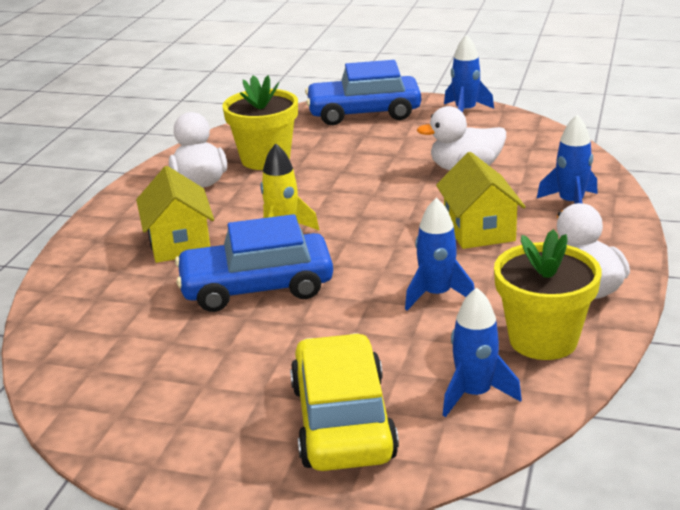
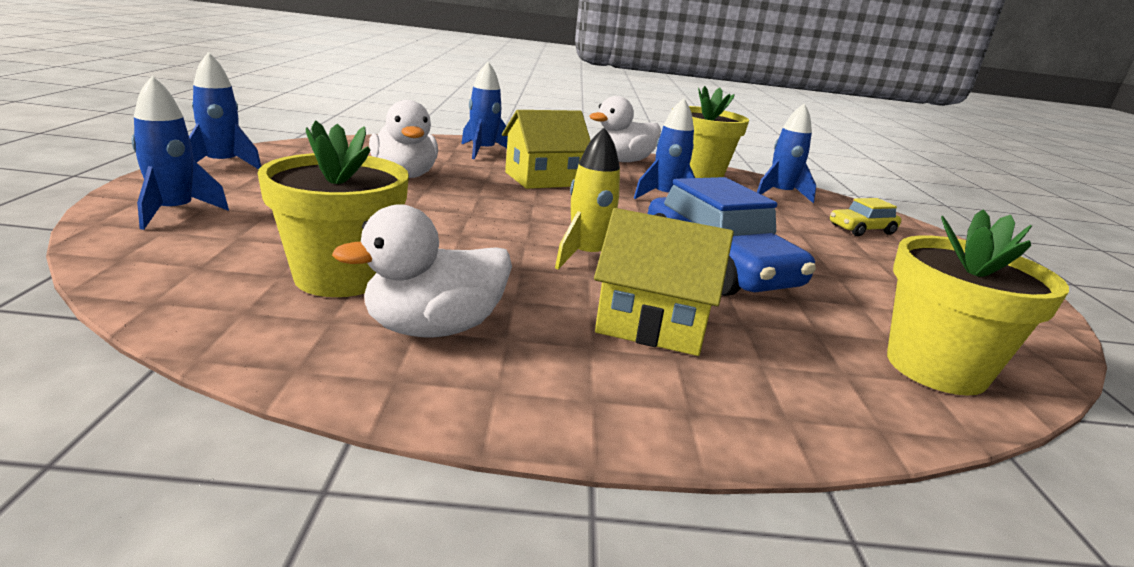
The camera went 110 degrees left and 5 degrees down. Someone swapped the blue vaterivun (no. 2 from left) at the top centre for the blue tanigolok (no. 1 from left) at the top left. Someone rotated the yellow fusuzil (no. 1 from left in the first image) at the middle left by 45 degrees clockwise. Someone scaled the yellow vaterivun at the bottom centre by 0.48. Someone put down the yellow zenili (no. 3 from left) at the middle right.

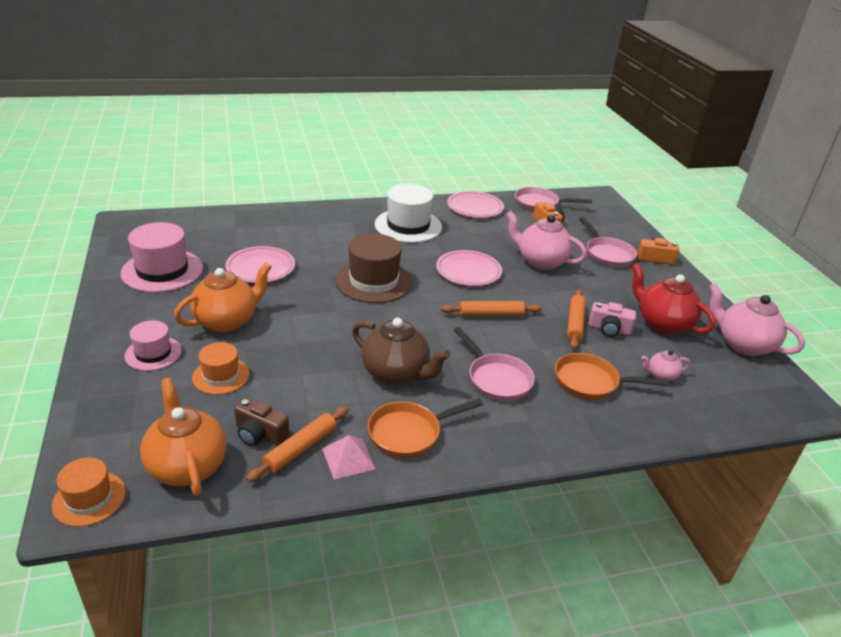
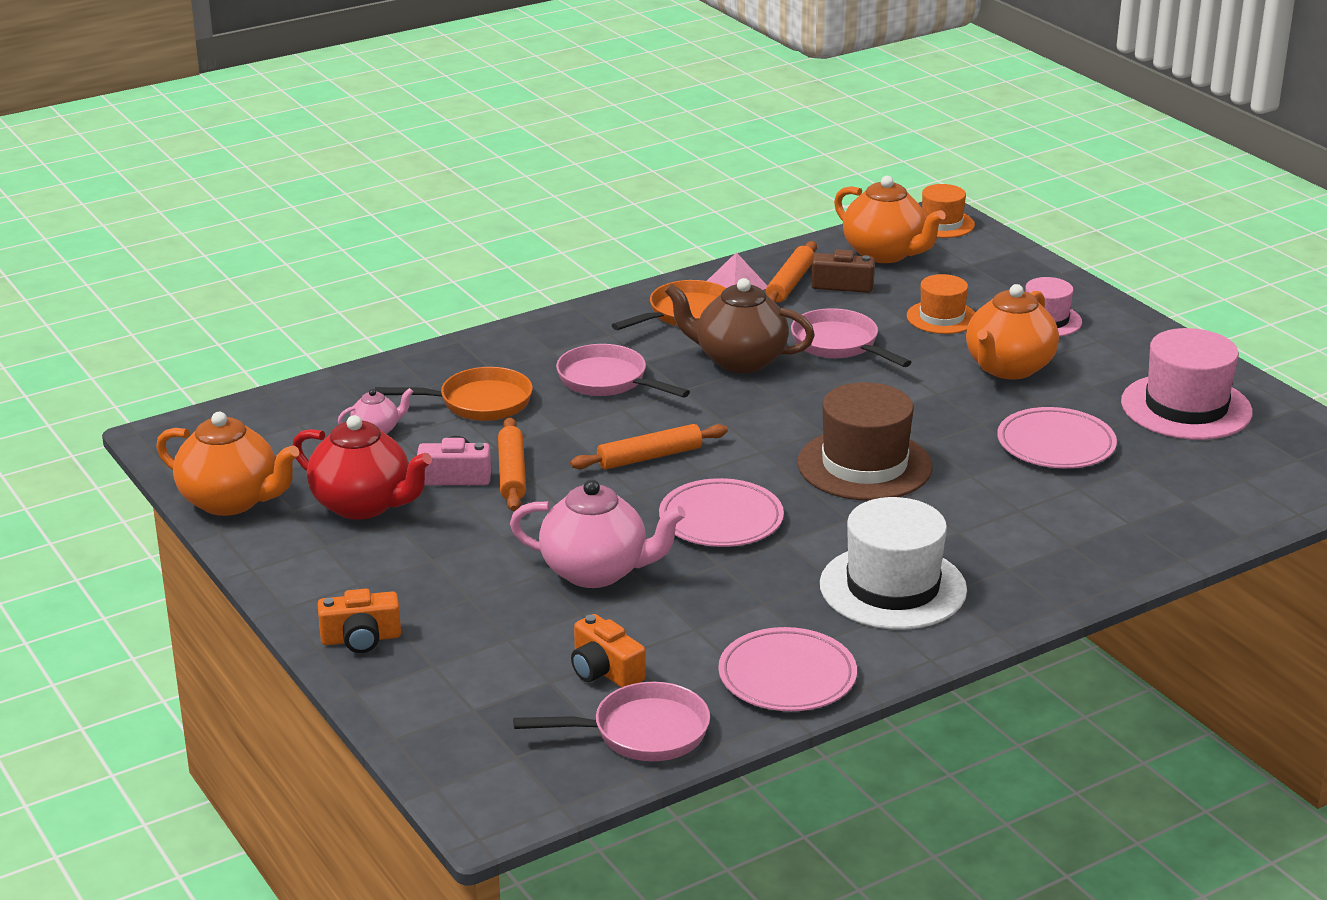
The camera went 165 degrees right and 5 degrees down. Someone carried the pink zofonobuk (no. 3 from left) from the middle right to the centre. Someone repainted the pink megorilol (no. 3 from left) at the middle right, which became the orange megorilol (no. 1 from left) at the middle left.

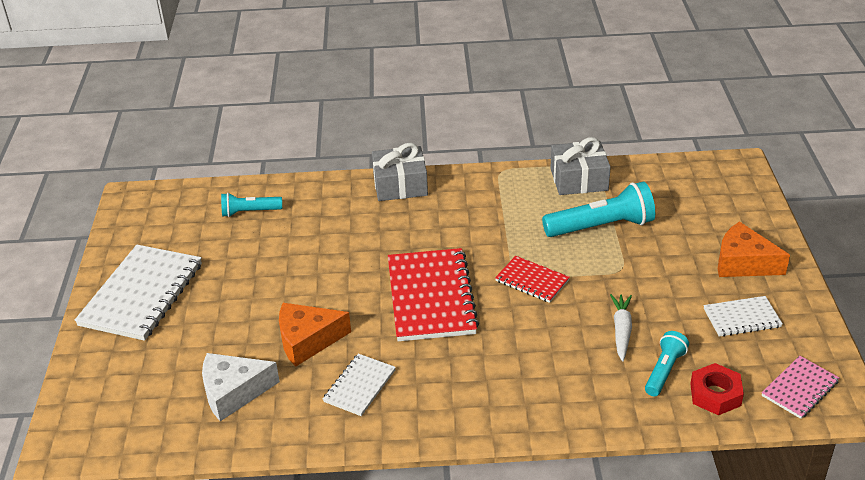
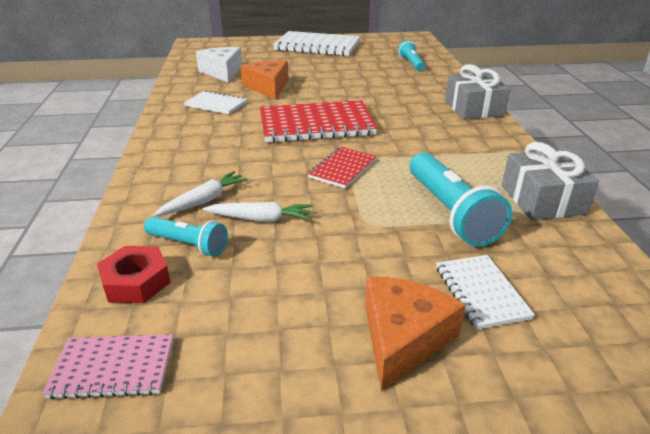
The camera went 85 degrees right and 5 degrees down. Someone carried the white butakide (no. 3 from left) from the middle right to the bottom right. Someone rotated the pink butakide at the bottom right by 45 degrees counterclockwise. Someone put down the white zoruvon (no. 1 from left) at the middle left.

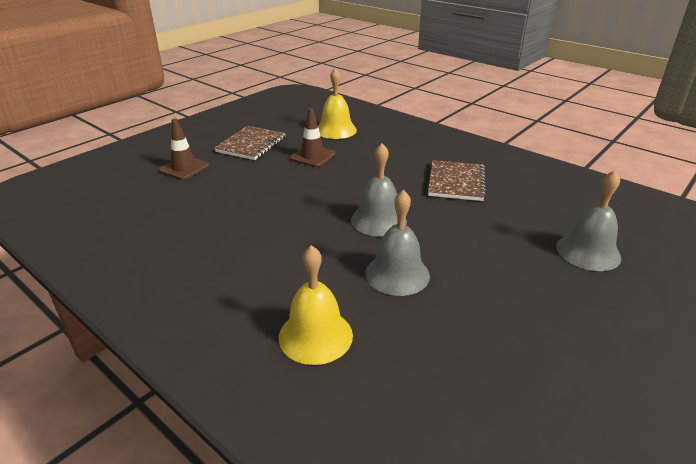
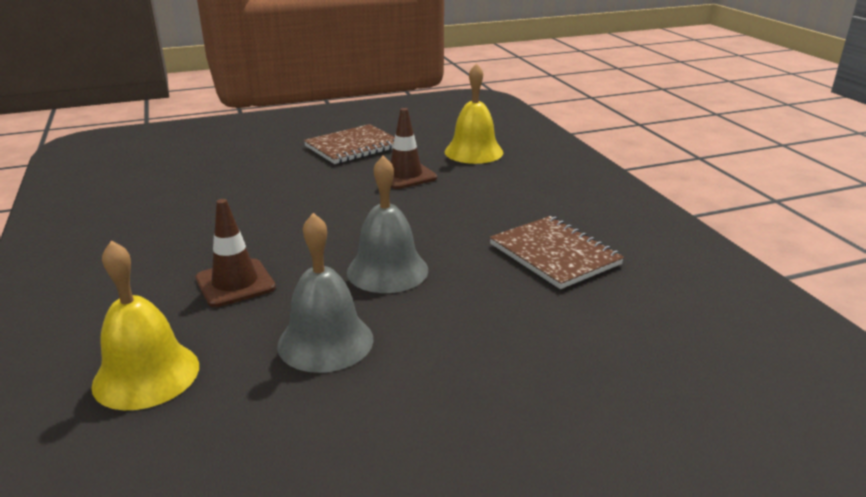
The camera went 30 degrees right and 5 degrees down. Someone carried the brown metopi (no. 1 from left) from the top left to the middle left. Someone rotated the brown butakide (no. 2 from left) at the centre by 75 degrees counterclockwise. Someone took away the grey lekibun (no. 3 from left) at the middle right.

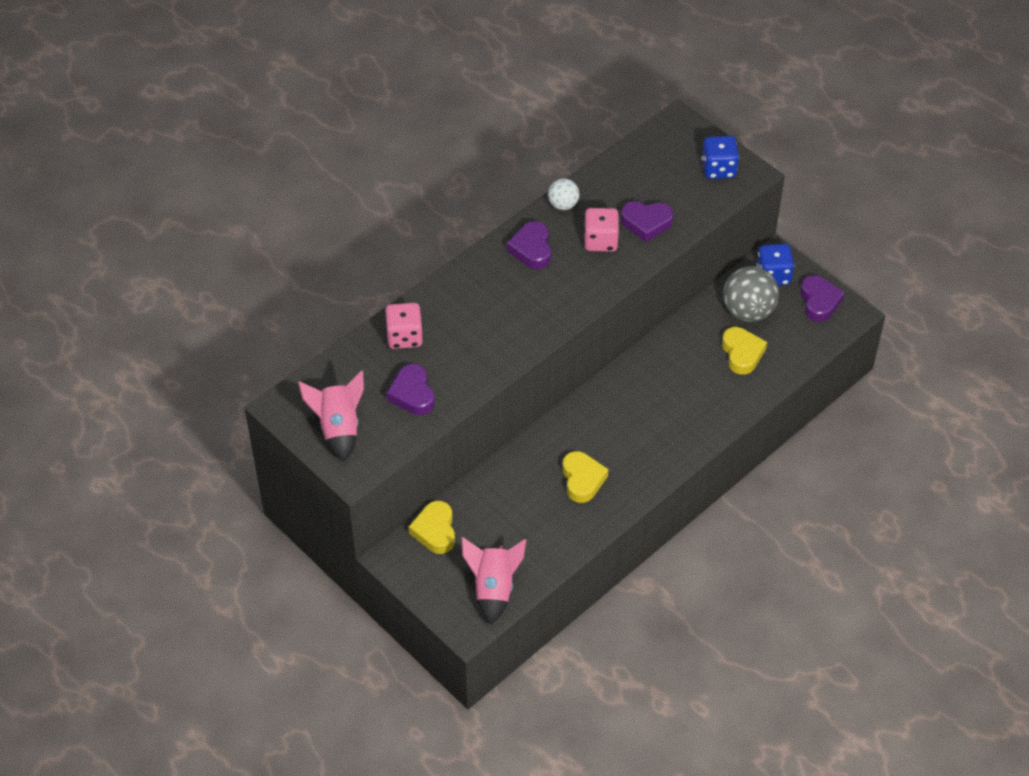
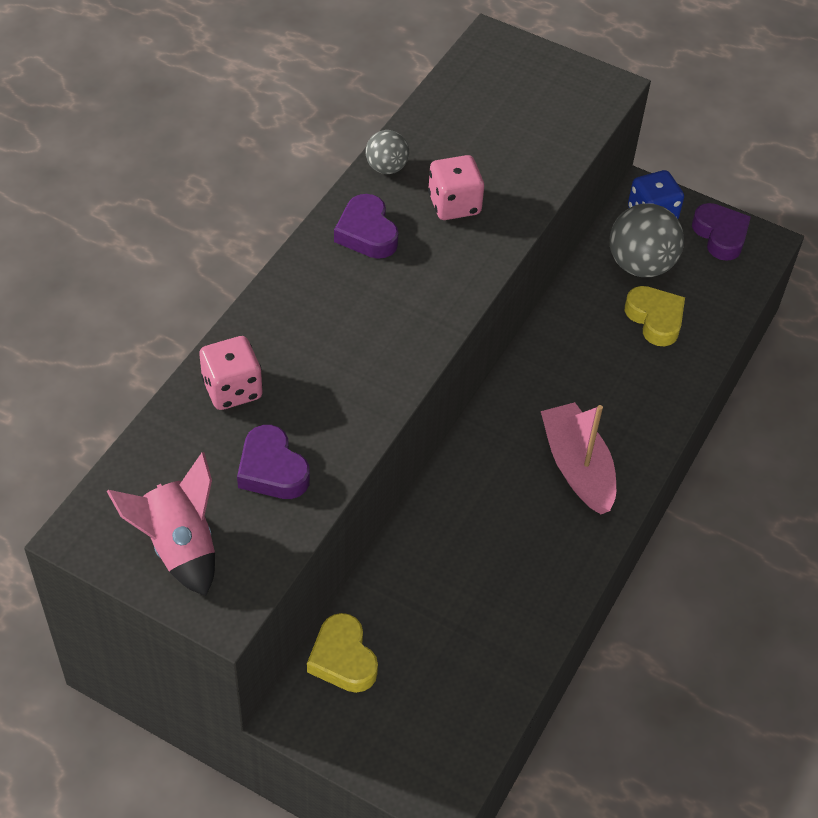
The camera went 20 degrees left and 0 degrees up. Someone took away the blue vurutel (no. 1 from left) at the top right. Someone repainted the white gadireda at the top centre, which became the grey gadireda (no. 1 from left) at the top centre. Someone took away the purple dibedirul (no. 3 from left) at the top centre. Someone took away the yellow dibedirul (no. 2 from left) at the centre. Someone took away the pink tanigolok (no. 2 from left) at the bottom centre. Someone put down the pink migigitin at the middle right.

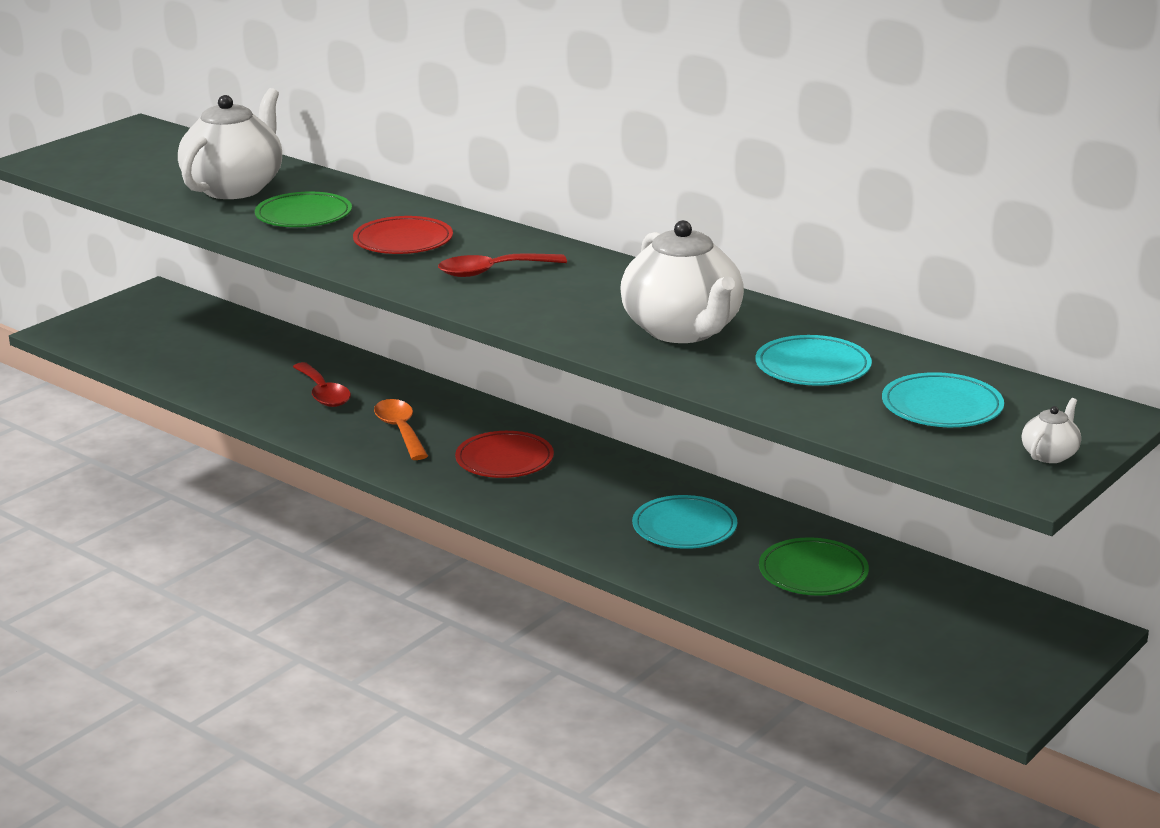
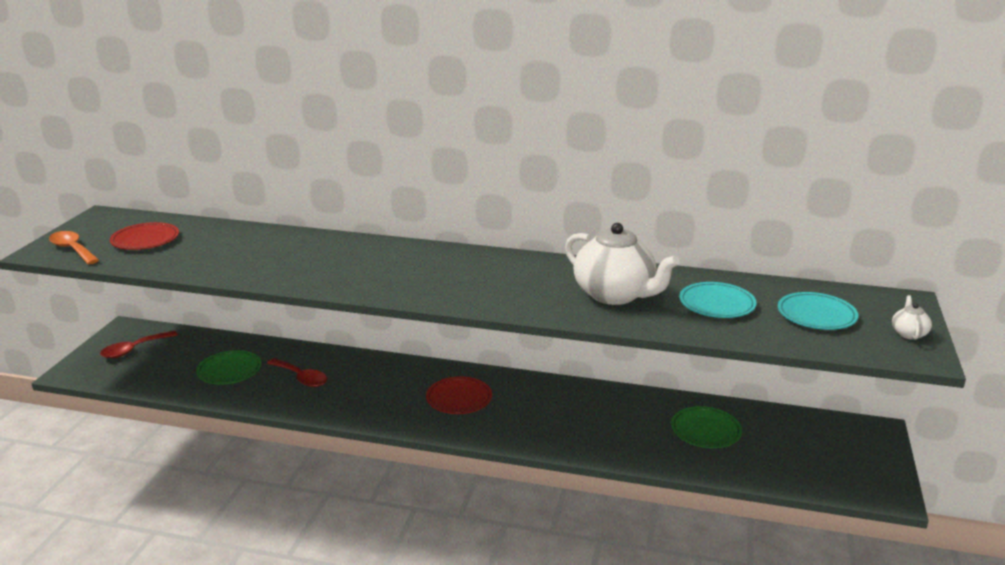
The camera went 25 degrees left and 0 degrees up. Someone took away the white megorilol (no. 1 from left) at the top left. Someone carried the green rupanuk (no. 1 from left) from the top left to the middle left. Someone carried the red rupanuk (no. 1 from left) from the top centre to the middle left. Someone carried the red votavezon (no. 2 from left in the first image) from the top centre to the middle left. Someone carried the orange votavezon from the centre to the middle left. Someone took away the turquoise rupanuk (no. 1 from left) at the centre.

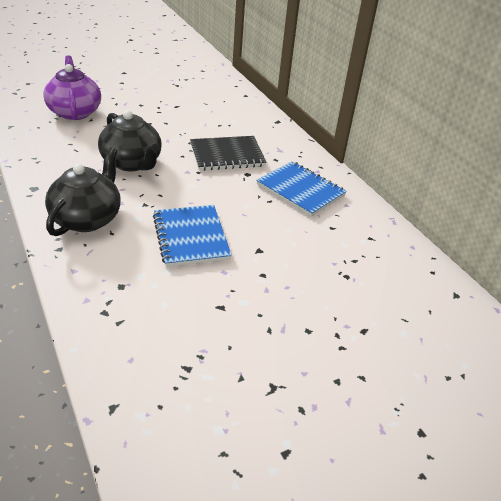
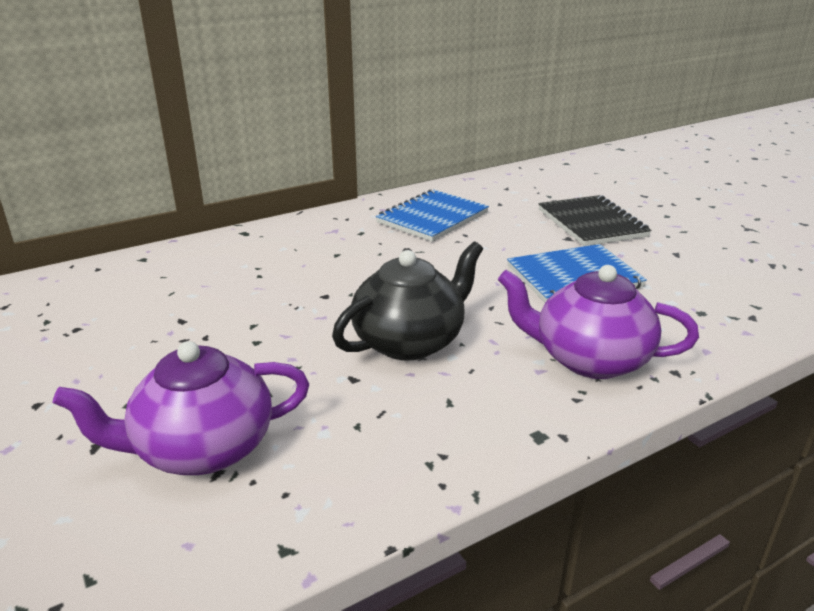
The camera went 90 degrees left and 10 degrees down. Someone carried the black butakide from the top centre to the middle right. Someone repainted the black megorilol (no. 1 from left) at the middle left, which became the purple megorilol (no. 2 from left) at the middle right.

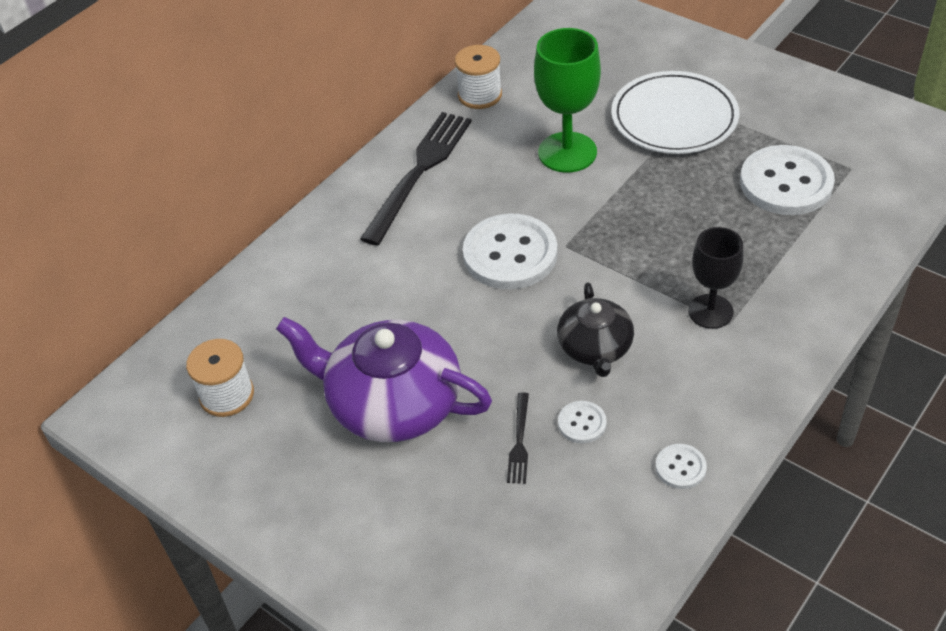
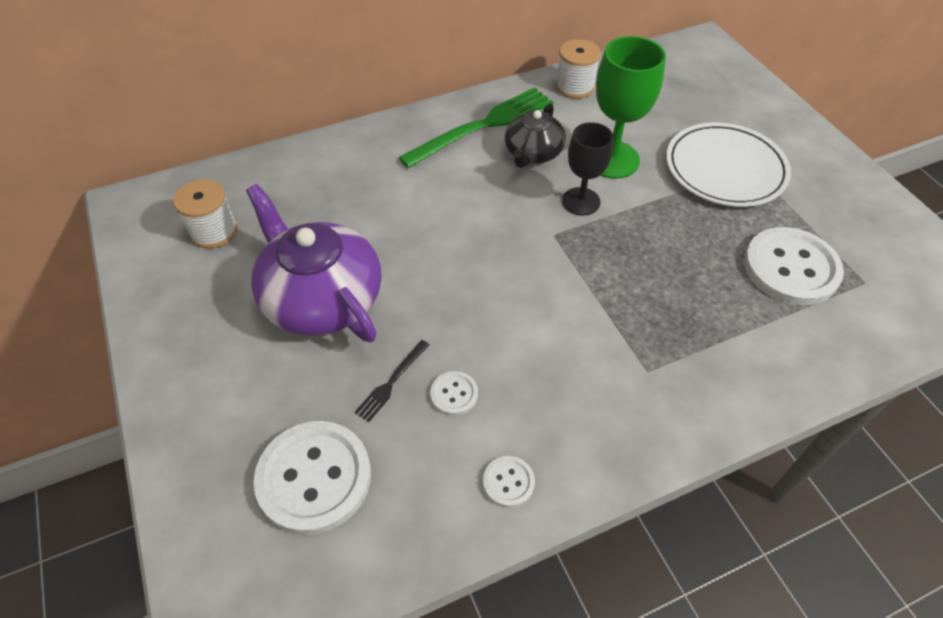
The camera went 25 degrees right and 5 degrees up. Someone repainted the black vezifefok (no. 1 from left) at the top centre, which became the green vezifefok at the top centre. Someone carried the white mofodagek (no. 1 from left) from the centre to the bottom left. Someone carried the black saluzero from the middle right to the top centre. Someone carried the black megorilol from the centre to the top centre.

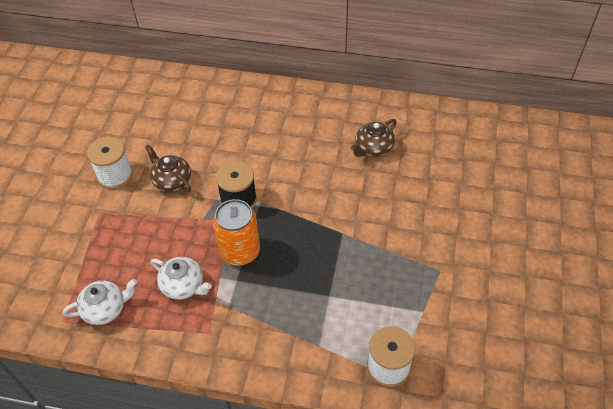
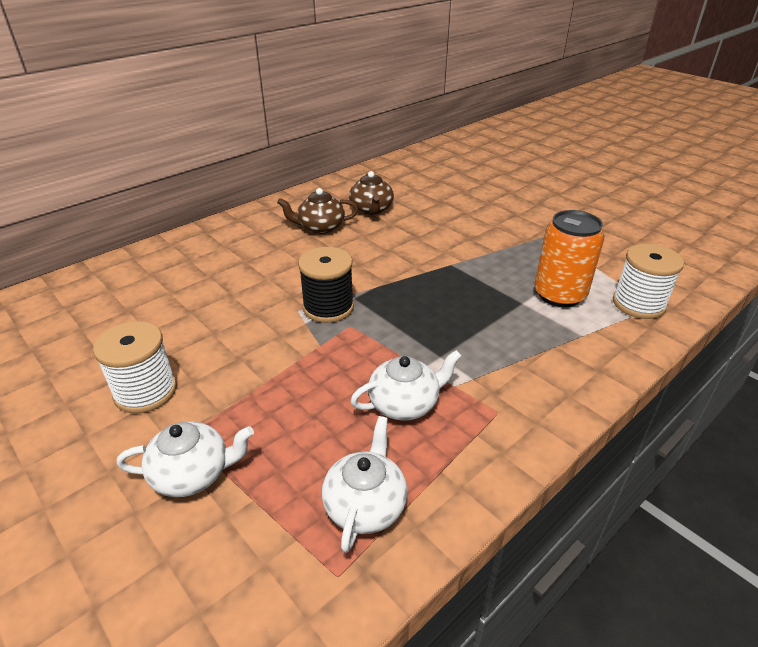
The camera went 55 degrees left and 15 degrees down. Someone carried the brown megorilol (no. 1 from left) from the middle left to the top centre. Someone carried the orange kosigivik from the centre to the middle right. Someone put down the white megorilol (no. 1 from left) at the bottom left.

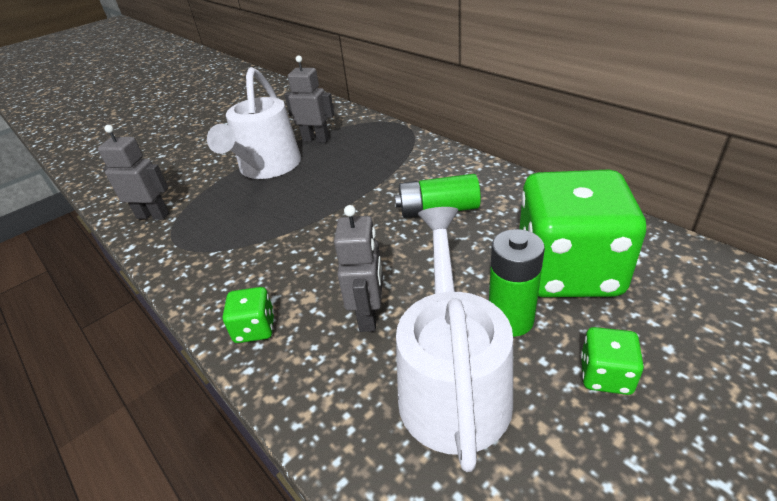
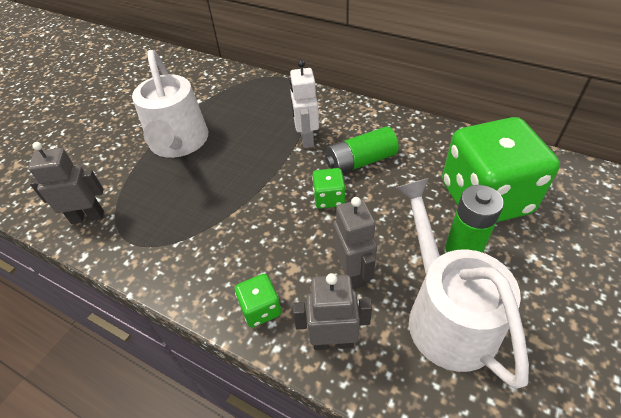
The camera went 20 degrees left and 10 degrees up. Someone carried the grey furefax (no. 2 from left) from the top centre to the bottom centre. Someone carried the green vurutel (no. 3 from left in the first image) from the bottom right to the centre. Someone put down the white furefax at the top centre.

